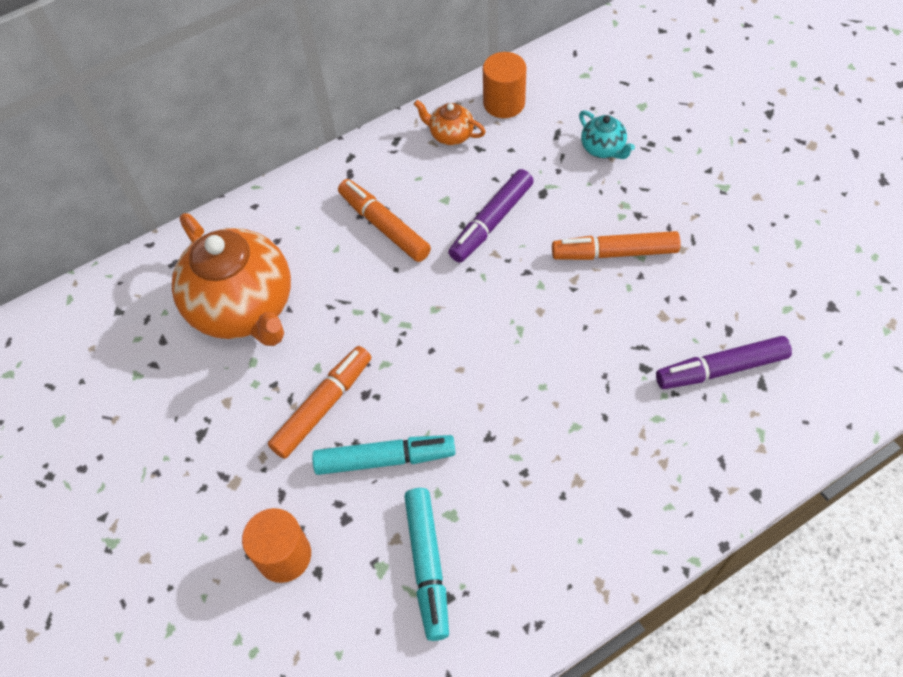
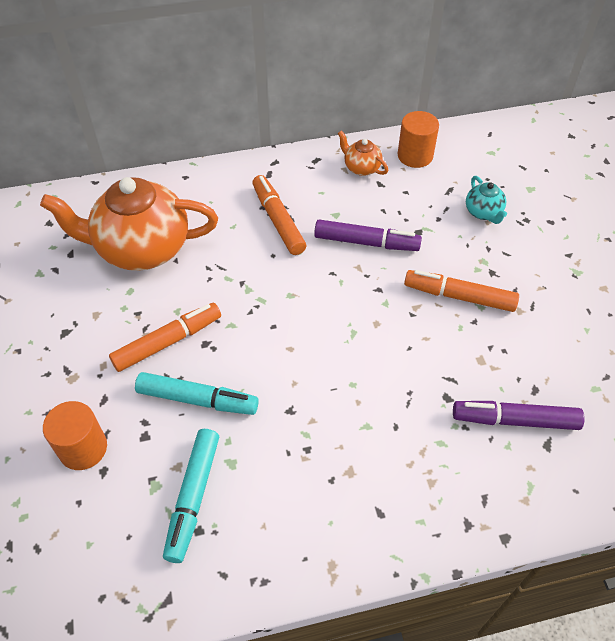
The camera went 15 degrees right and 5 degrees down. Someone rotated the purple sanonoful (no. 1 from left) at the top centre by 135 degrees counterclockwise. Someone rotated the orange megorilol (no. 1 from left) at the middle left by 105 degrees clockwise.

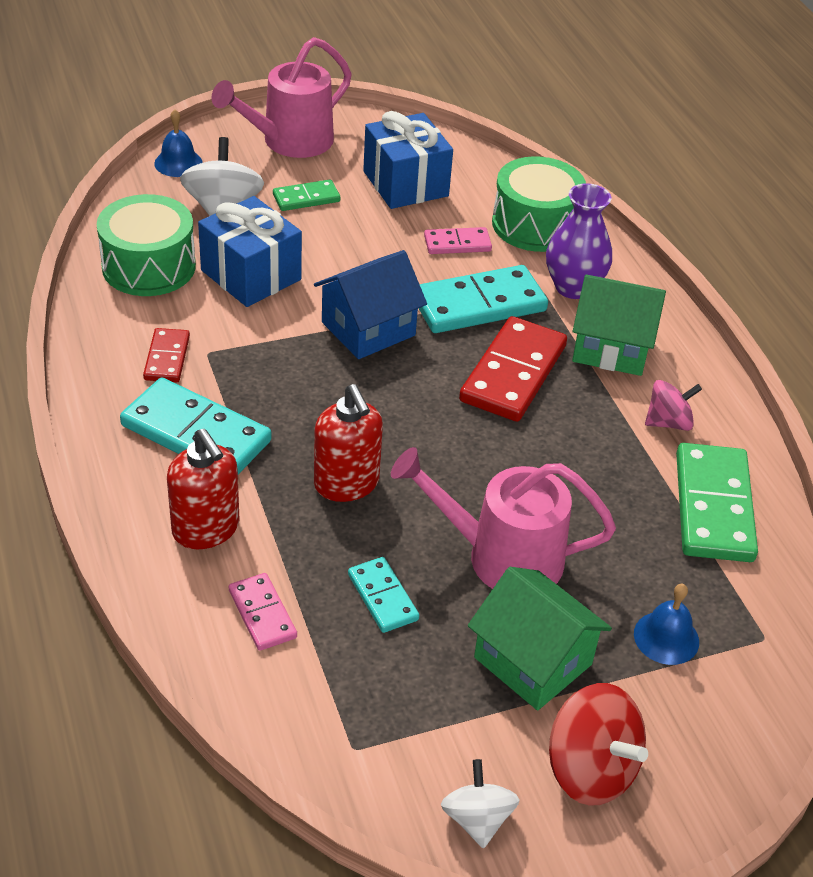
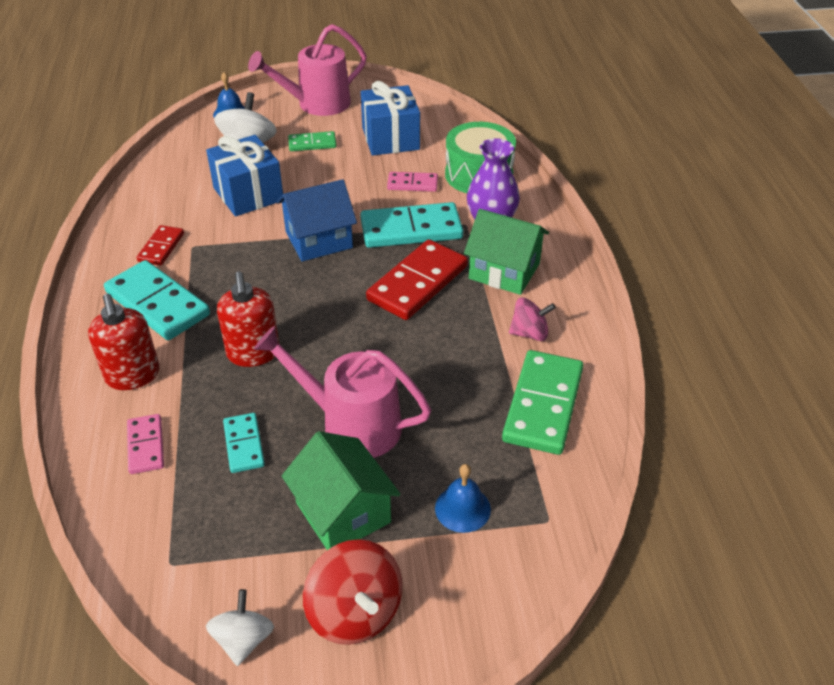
The camera went 15 degrees right and 0 degrees up. Someone took away the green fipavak (no. 1 from left) at the top left.

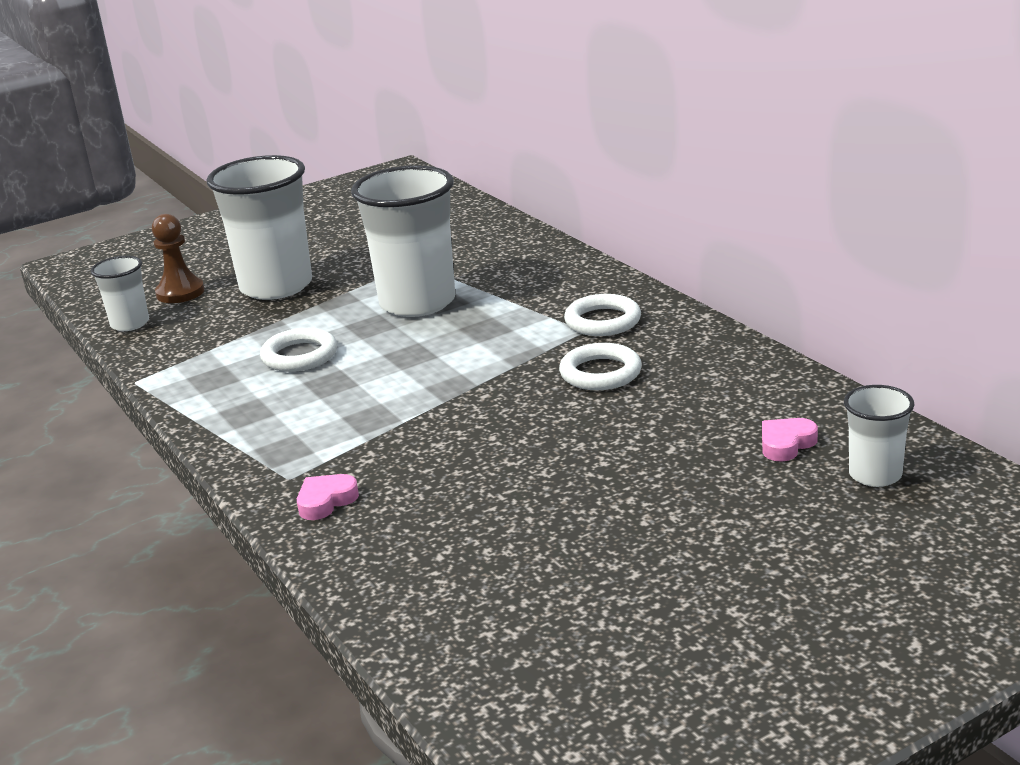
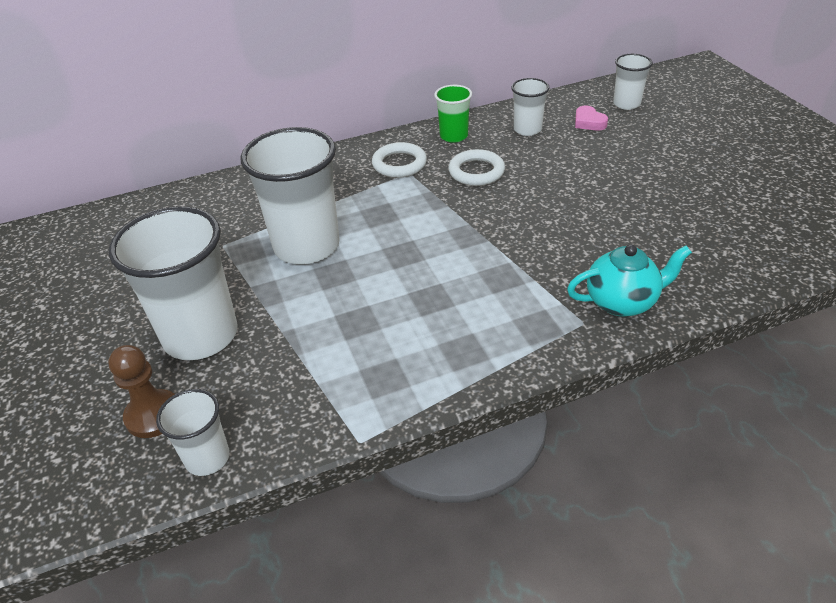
The camera went 80 degrees left and 15 degrees up. Someone took away the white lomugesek (no. 1 from left) at the middle left. Someone swapped the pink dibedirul (no. 1 from left) at the middle left for the turquoise megorilol at the middle right. Someone put down the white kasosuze (no. 4 from left) at the top centre. Someone put down the green kasosuze at the top centre.

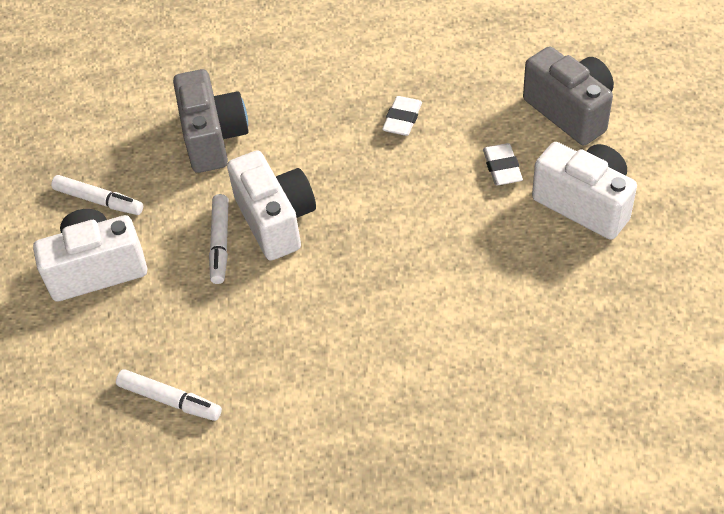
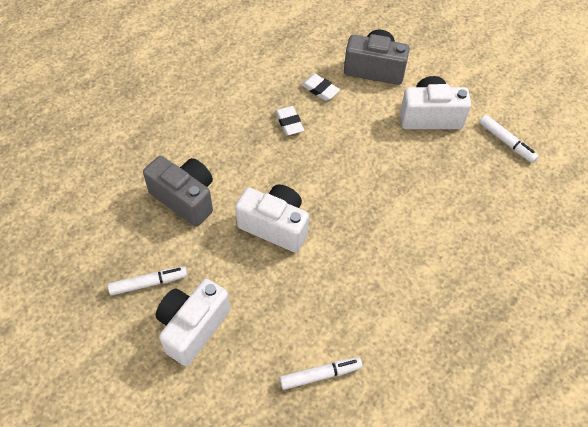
The camera went 45 degrees left and 5 degrees up. Someone carried the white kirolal (no. 2 from left) from the top right to the top centre. Someone carried the white sanonoful (no. 3 from left) from the middle left to the top right.

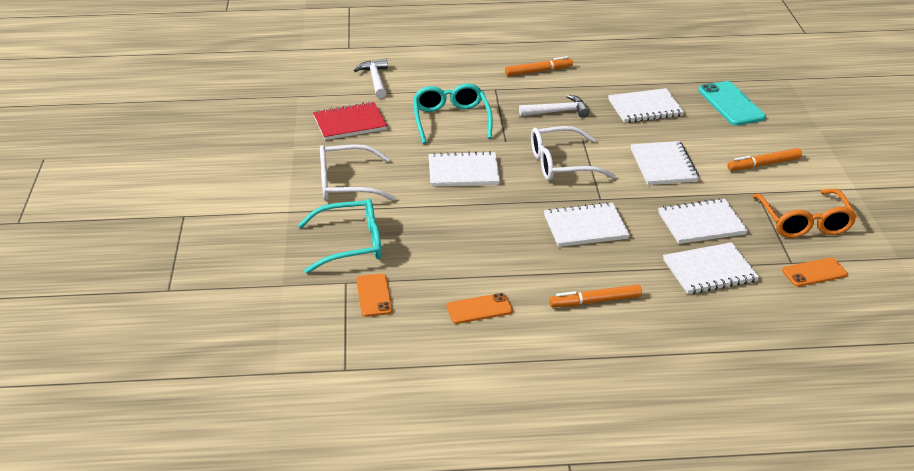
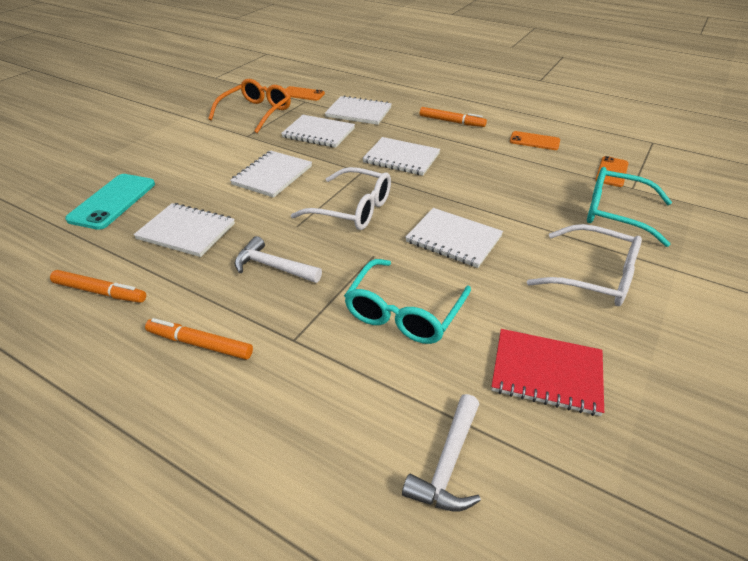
The camera went 145 degrees left and 5 degrees up. Someone carried the orange sanonoful (no. 3 from left in the first image) from the middle right to the middle left.

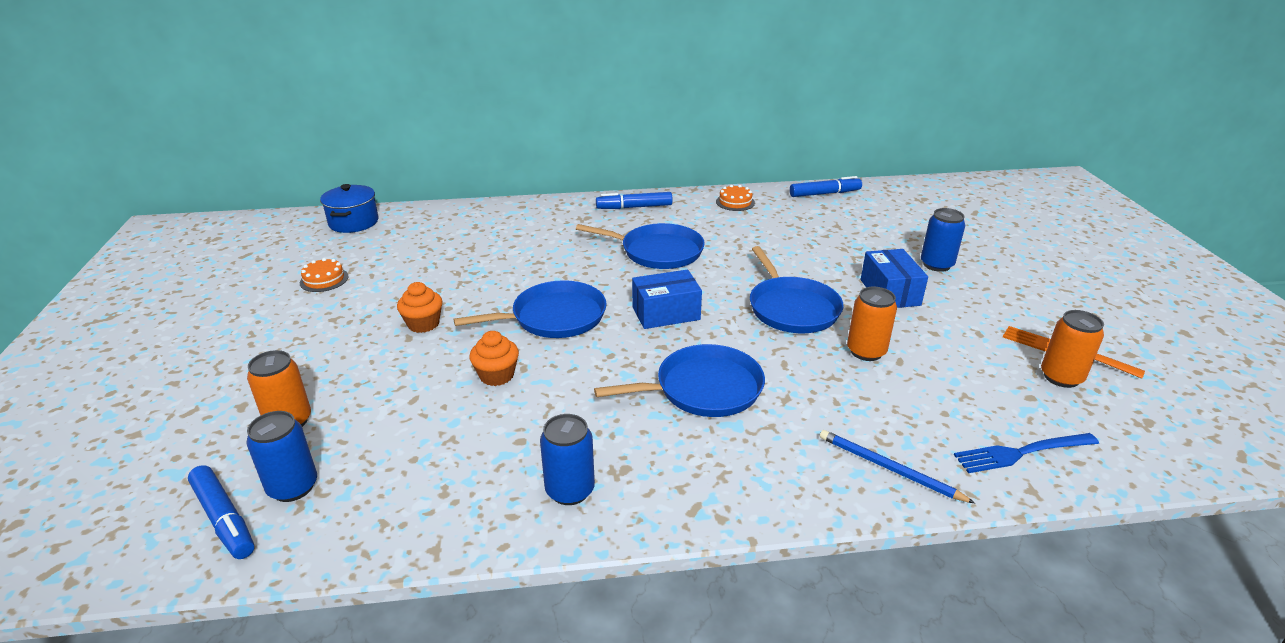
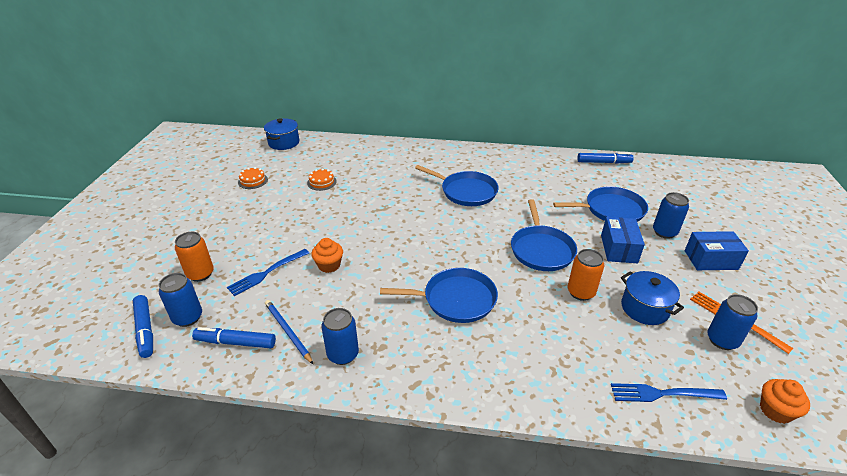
The camera went 15 degrees right and 5 degrees up. Someone carried the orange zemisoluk (no. 2 from left) from the top centre to the centre. Someone carried the blue sanonoful (no. 2 from left) from the top centre to the bottom left. Someone carried the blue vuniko (no. 1 from left in the first image) from the centre to the middle right. Someone carried the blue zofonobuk (no. 1 from left in the first image) from the centre to the middle right. Someone carried the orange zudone (no. 1 from left in the first image) from the middle left to the bottom right. Someone repainted the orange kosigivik (no. 3 from left) at the middle right, which became the blue kosigivik (no. 4 from left) at the bottom right. Someone carried the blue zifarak from the bottom right to the bottom centre. Someone put down the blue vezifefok (no. 1 from left) at the middle left. Someone put down the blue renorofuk (no. 2 from left) at the middle right.

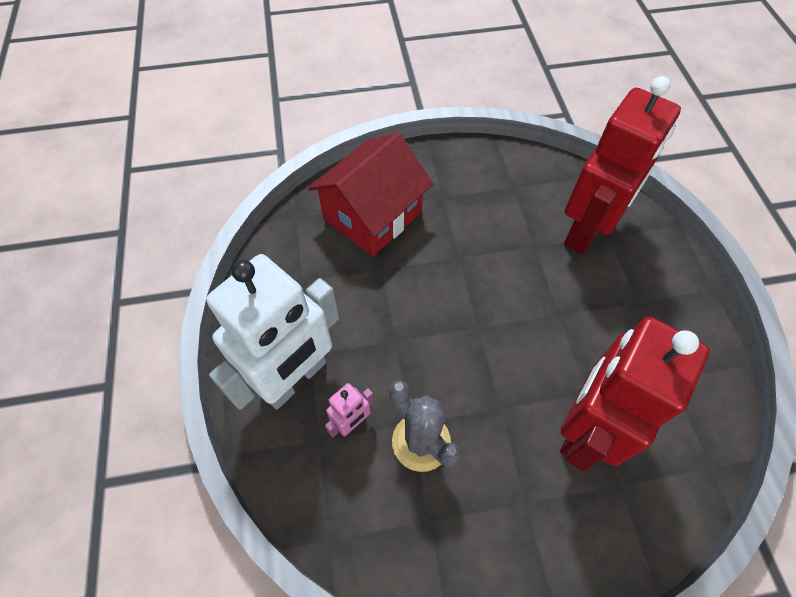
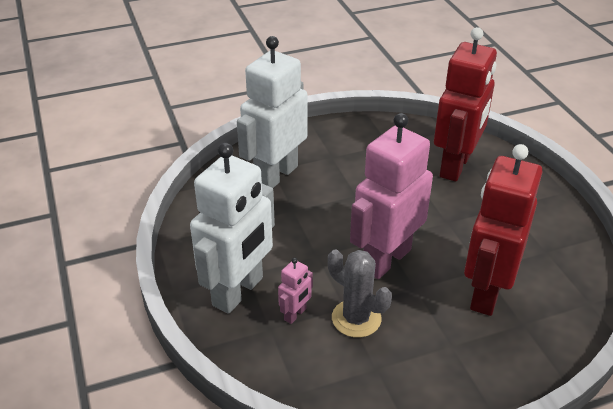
The camera went 10 degrees left and 20 degrees down. Someone swapped the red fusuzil at the top centre for the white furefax (no. 2 from left) at the top centre. Someone put down the pink furefax (no. 2 from left) at the centre.

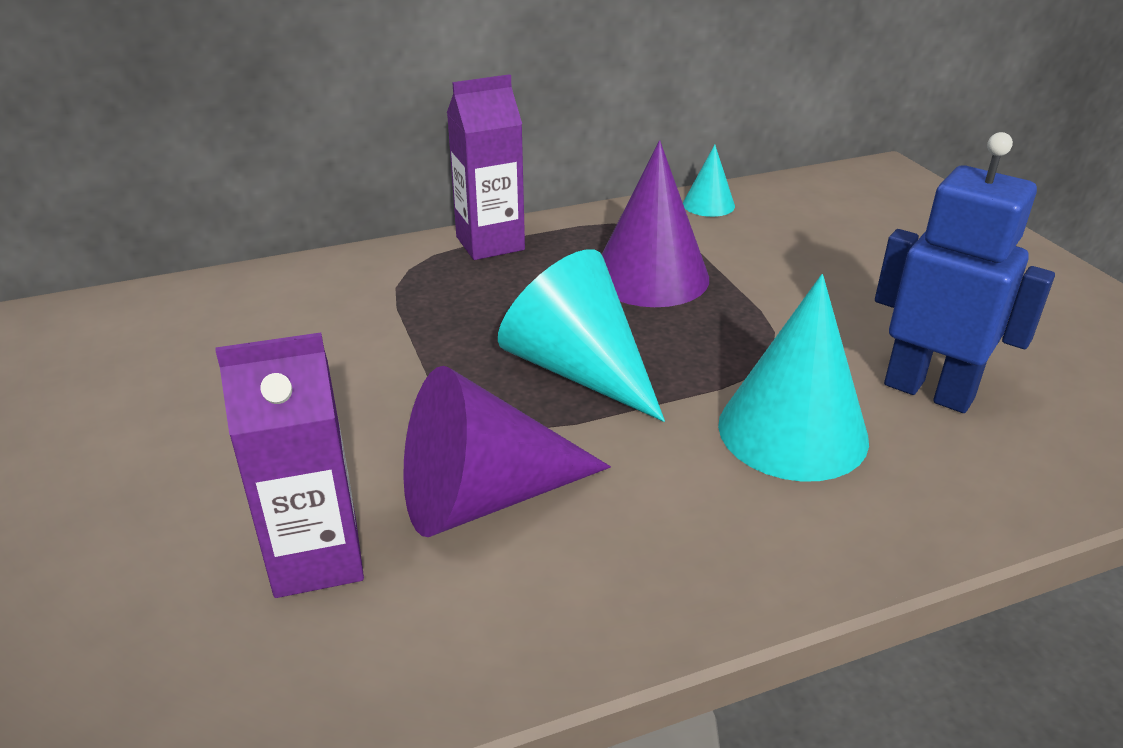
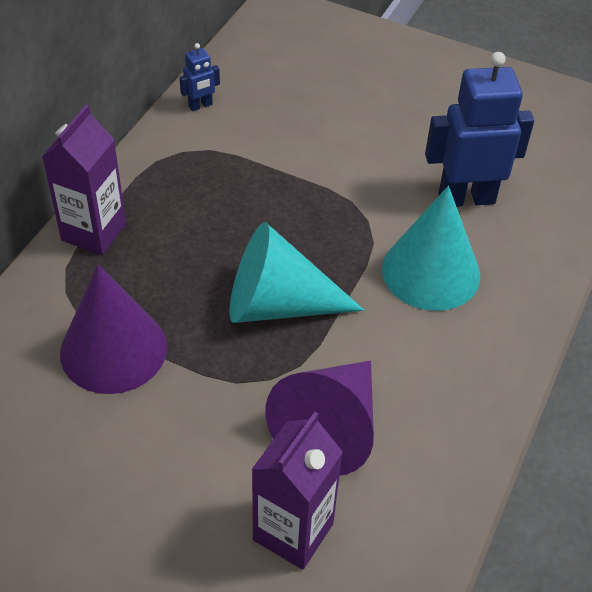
The camera went 45 degrees left and 15 degrees up. Someone carried the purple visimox (no. 2 from left in the first image) from the top centre to the middle left. Someone swapped the turquoise visimox (no. 2 from left) at the top centre for the blue furefax (no. 1 from left) at the top centre.

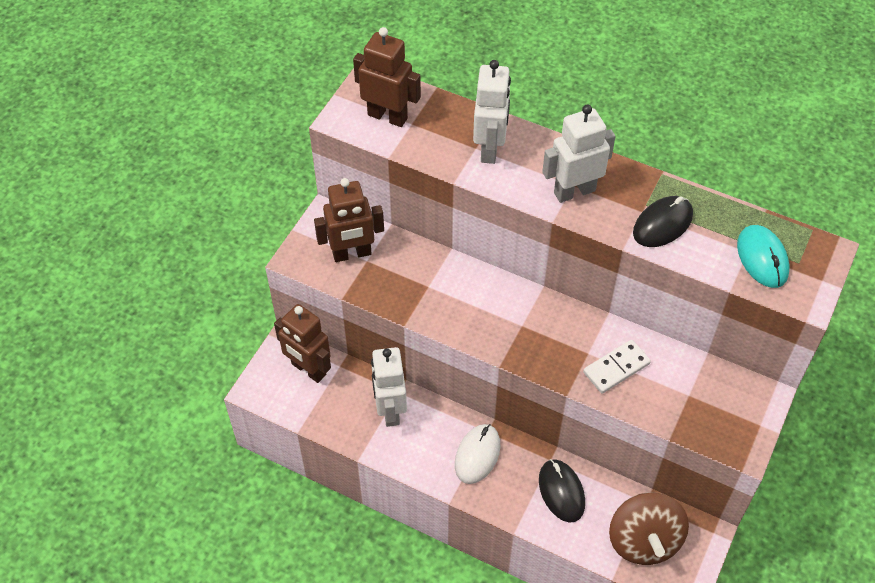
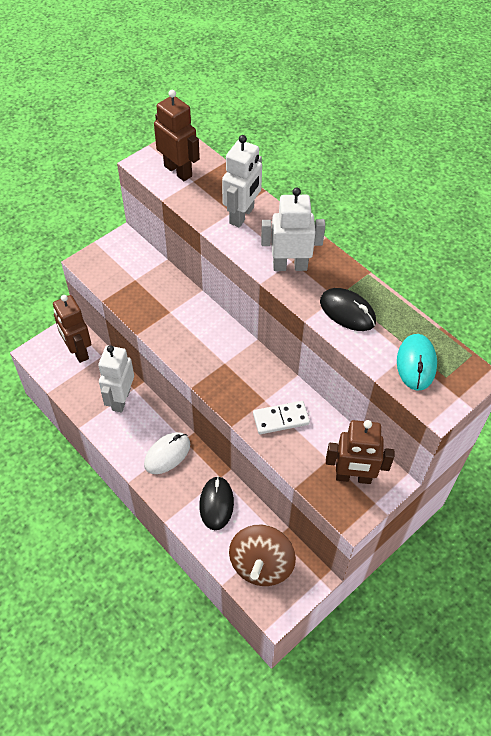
The camera went 20 degrees right and 0 degrees up. Someone carried the brown furefax (no. 2 from left in the first image) from the centre to the middle right. Someone rotated the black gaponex (no. 2 from left) at the middle right by 60 degrees clockwise.

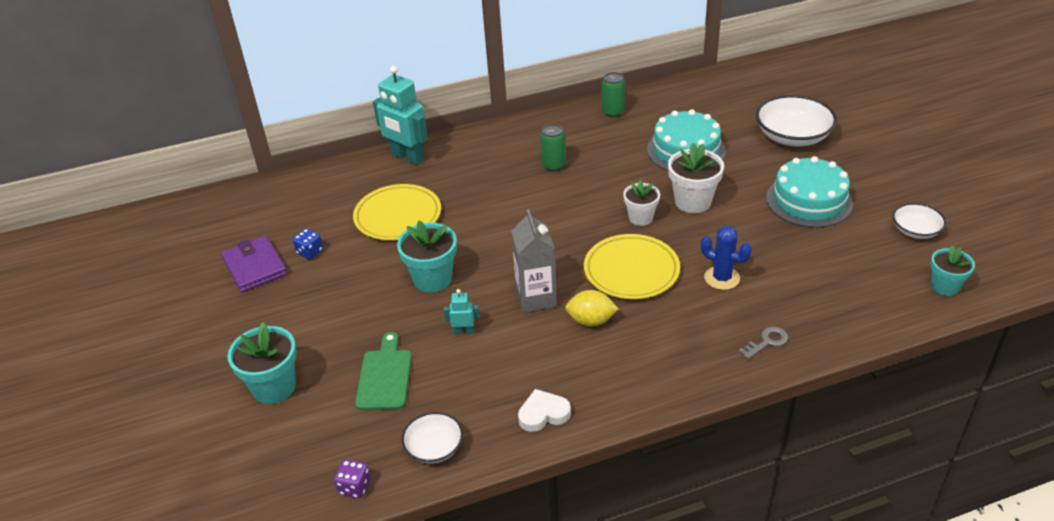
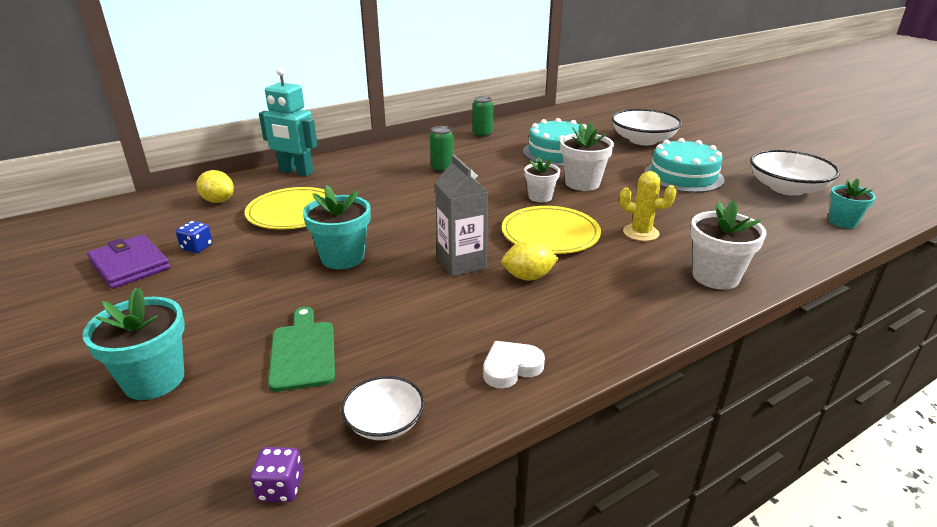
The camera went 15 degrees left and 10 degrees down. Someone scaled the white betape (no. 3 from left) at the middle right by 1.76. Someone repainted the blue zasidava at the middle right, which became the yellow zasidava at the middle right. Someone took away the turquoise furefax (no. 2 from left) at the centre. Someone swapped the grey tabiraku at the middle right for the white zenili (no. 3 from left) at the middle right. Someone put down the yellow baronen (no. 1 from left) at the middle left.

